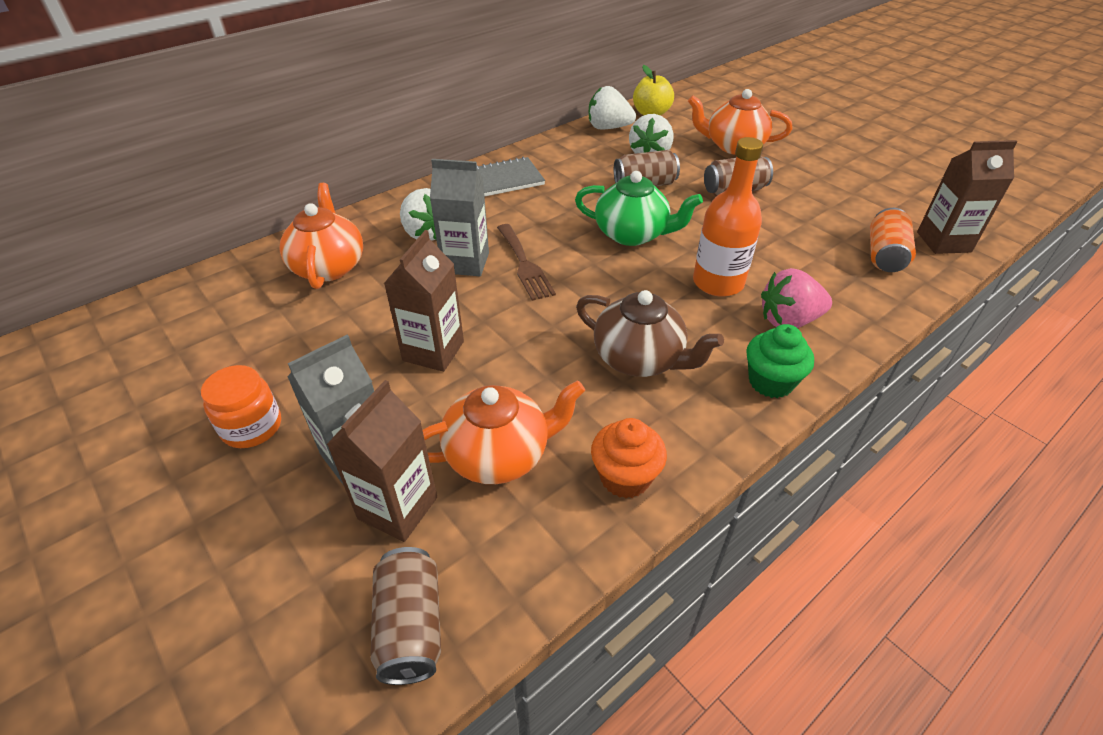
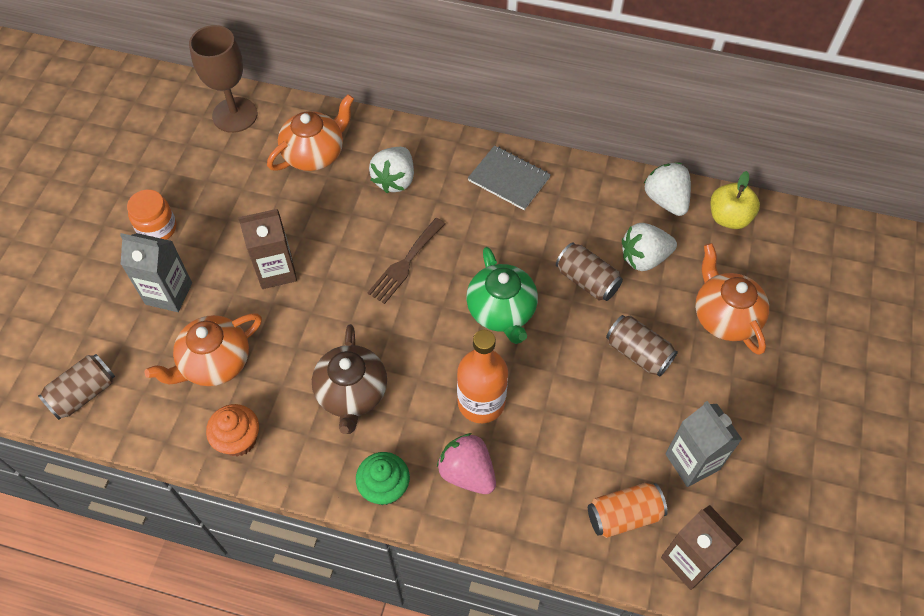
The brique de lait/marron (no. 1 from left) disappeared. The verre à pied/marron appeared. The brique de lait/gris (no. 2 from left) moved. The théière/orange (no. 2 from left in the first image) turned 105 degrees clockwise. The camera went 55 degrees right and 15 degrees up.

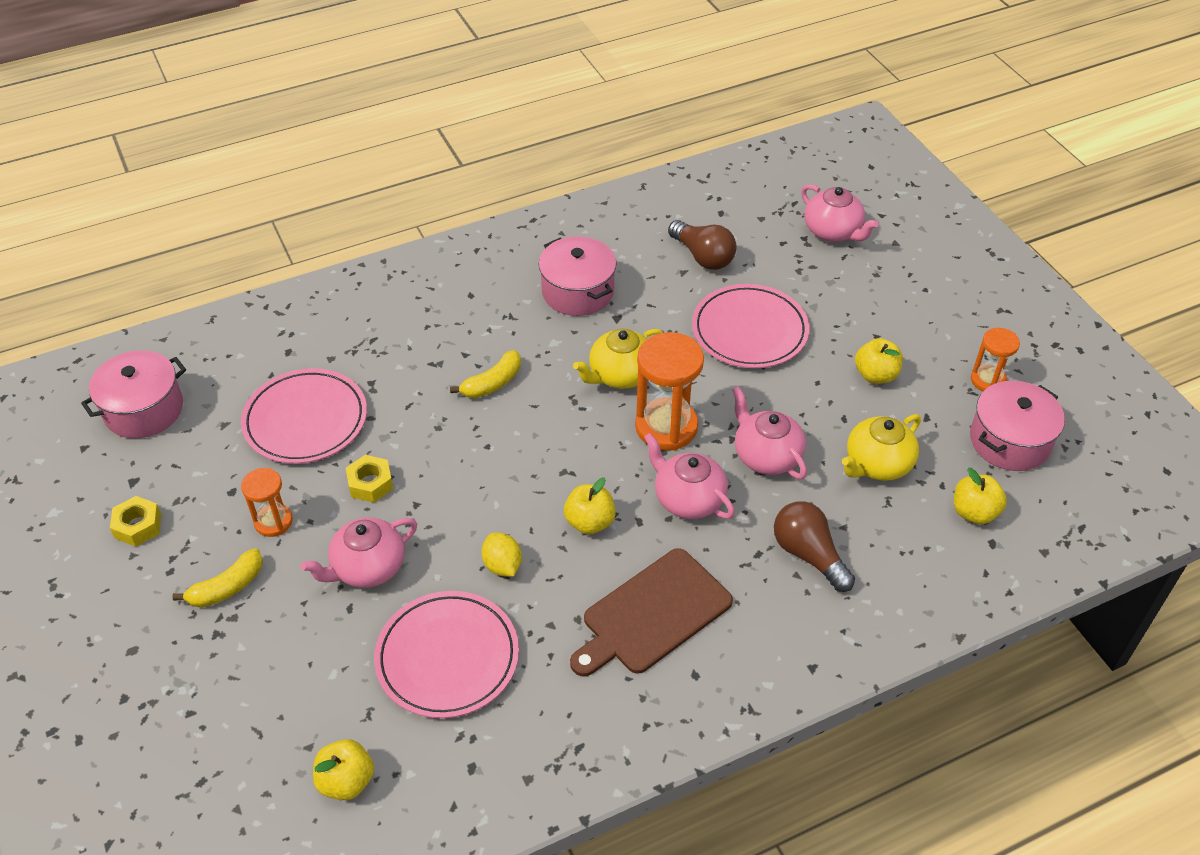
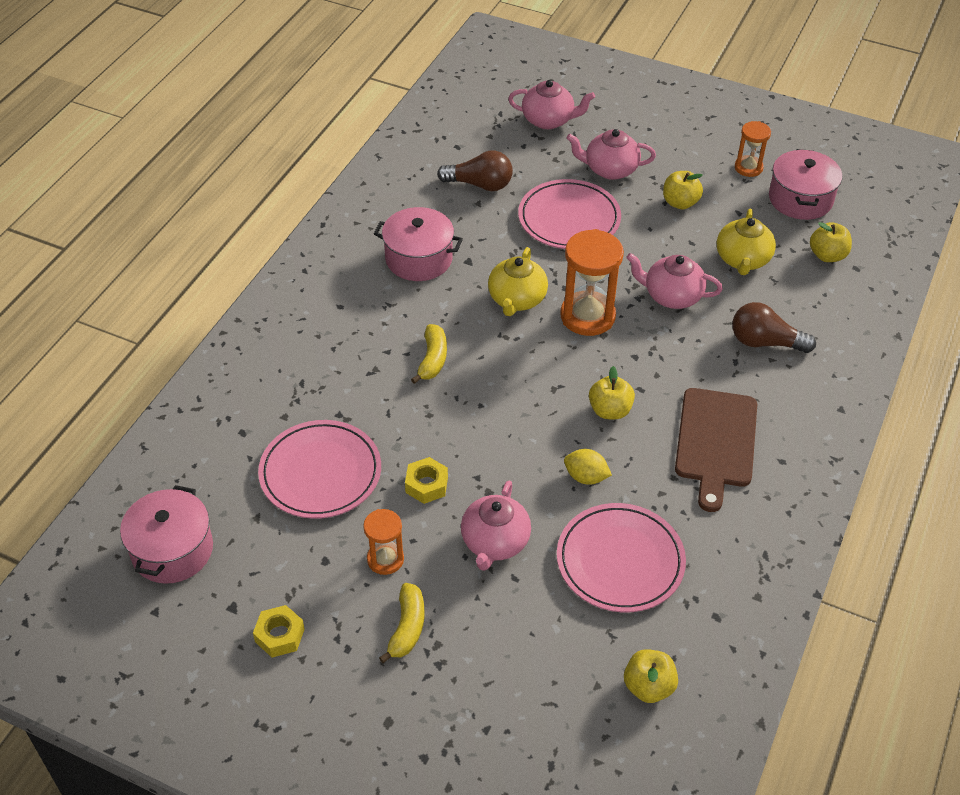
The théière/rose (no. 2 from left in the first image) moved. The camera went 40 degrees left and 0 degrees up.

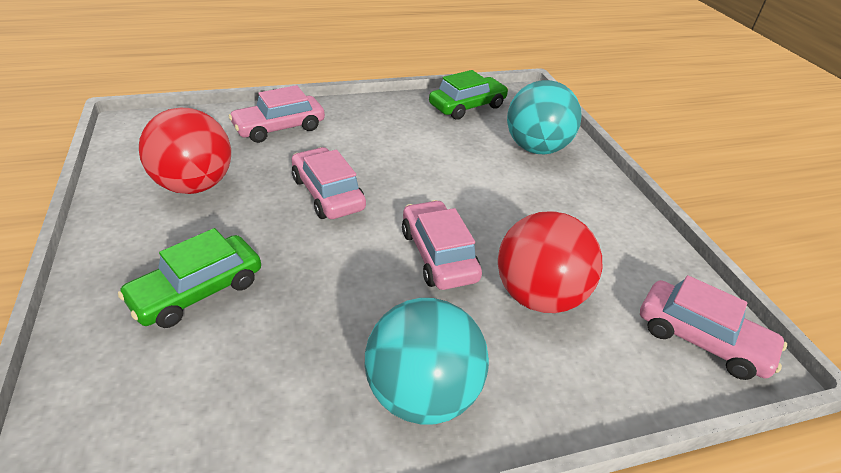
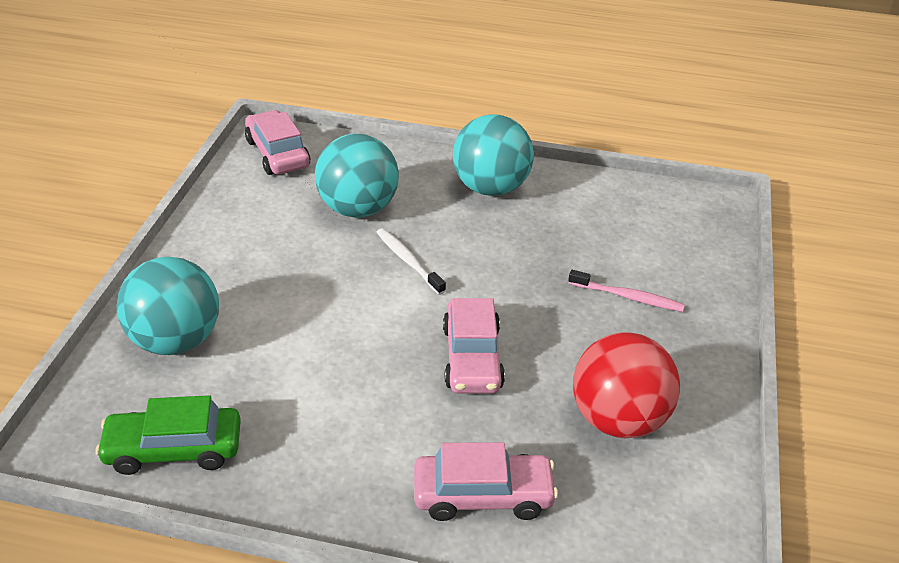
The voiture/vert (no. 1 from left) was replaced by the brosse à dents/rose. The voiture/rose (no. 3 from left) was replaced by the brosse à dents/blanc. The balle/rouge (no. 2 from left) became the balle/turquoise (no. 2 from left). The camera went 150 degrees left and 0 degrees up.

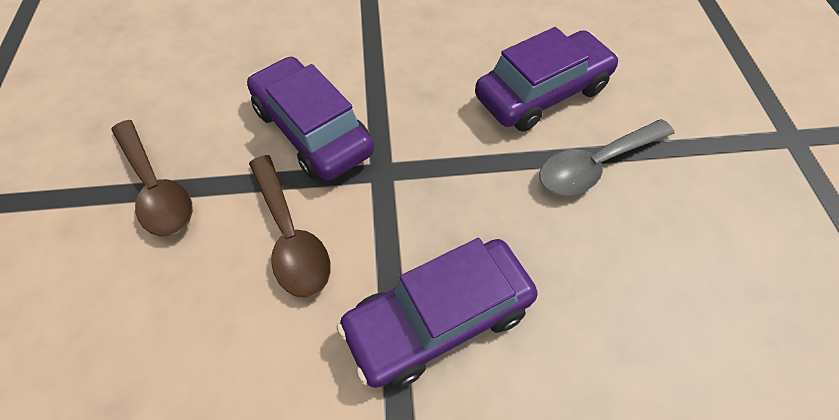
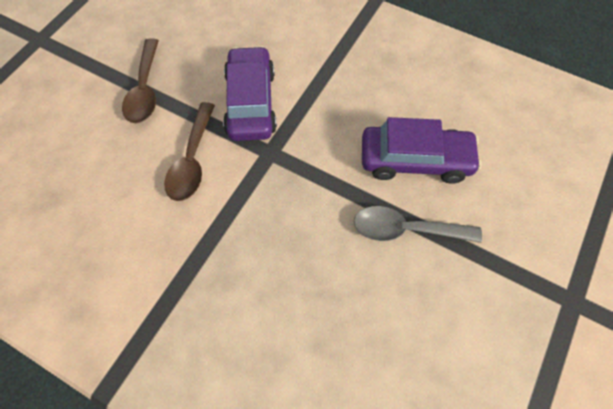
The voiture/violet (no. 2 from left) disappeared. The camera went 35 degrees right and 5 degrees up.

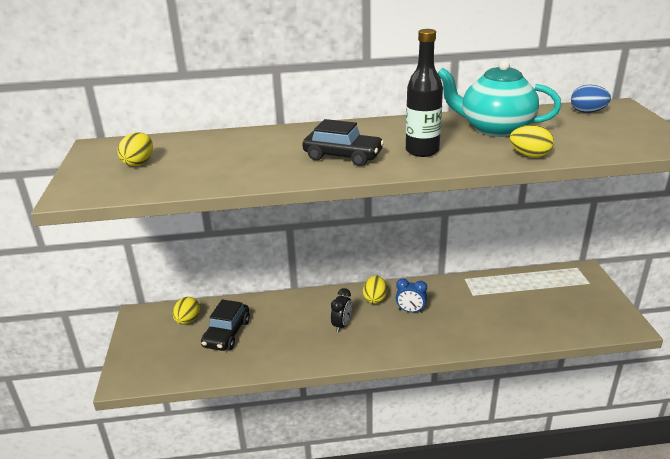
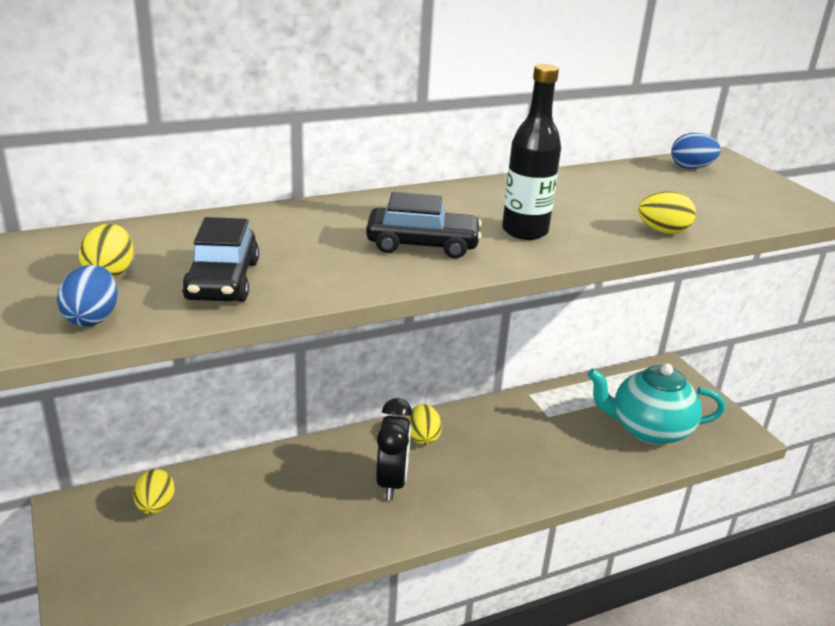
The réveil/bleu disappeared. The œuf/bleu (no. 1 from left) appeared. The voiture/noir (no. 1 from left) moved. The théière/turquoise moved. The réveil/noir changed to 1.56 times the size. The camera went 20 degrees left and 0 degrees up.

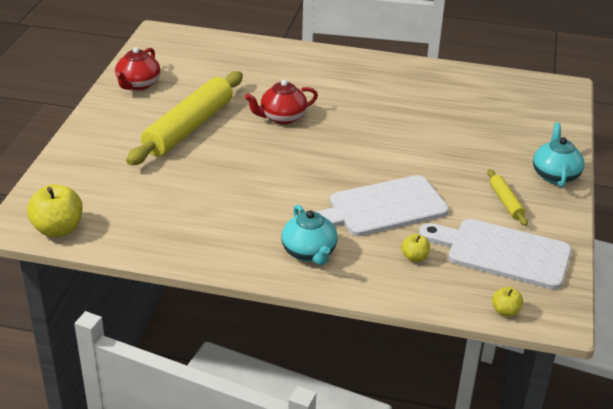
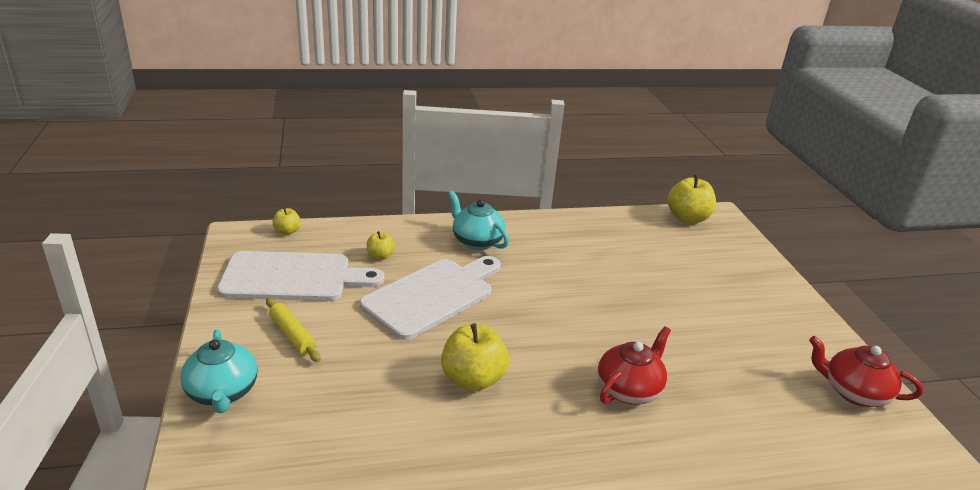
The rouleau à pâtisserie/jaune (no. 1 from left) disappeared. The pomme/jaune (no. 3 from left) appeared. The théière/rouge (no. 1 from left in the first image) turned 60 degrees counterclockwise. The camera went 155 degrees right and 5 degrees down.

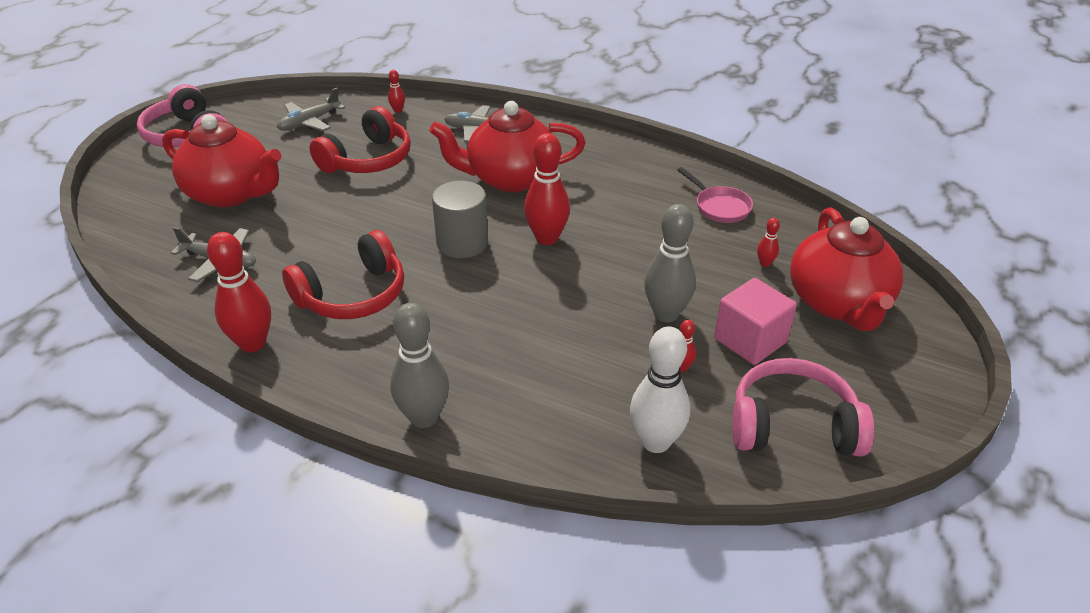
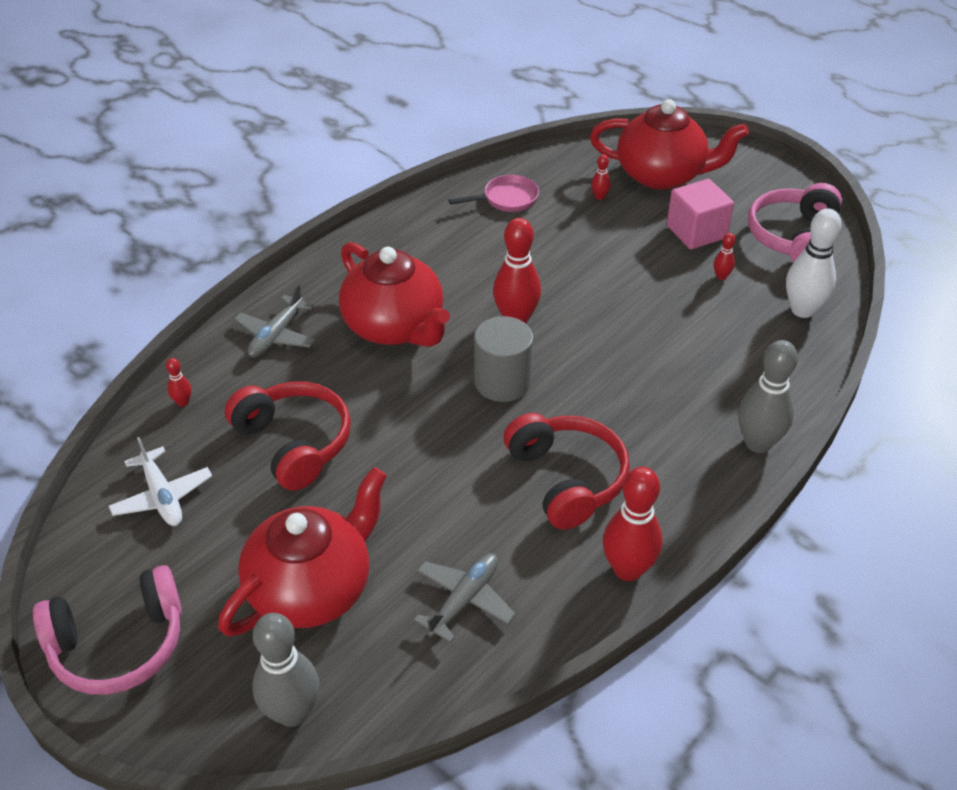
The quille/gris (no. 2 from left in the first image) moved. The avion/gris (no. 2 from left) became the avion/blanc. The théière/rouge (no. 2 from left) turned 45 degrees counterclockwise. The camera went 75 degrees left and 5 degrees up.

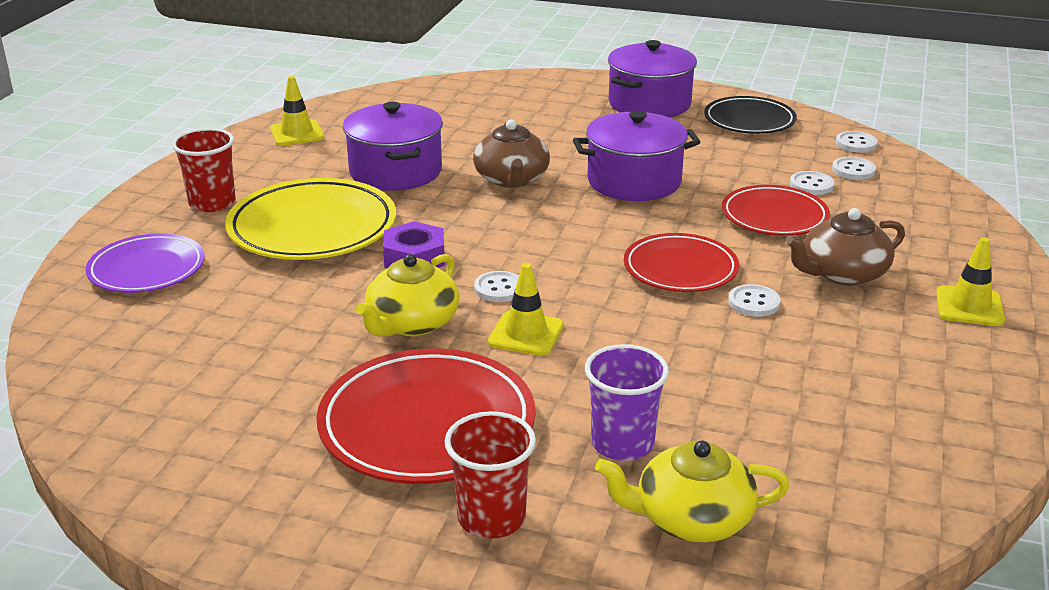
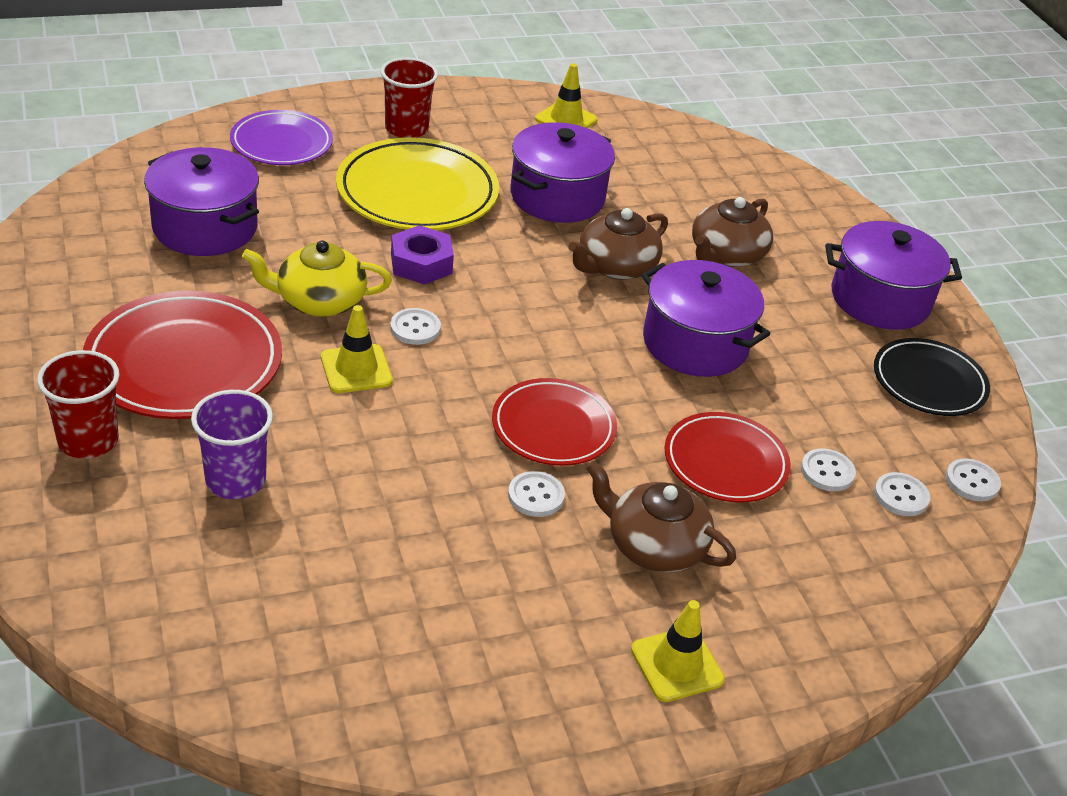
The théière/jaune (no. 2 from left) disappeared. The marmite/violet (no. 1 from left) appeared. The théière/marron (no. 3 from left) appeared. The camera went 50 degrees right and 10 degrees up.

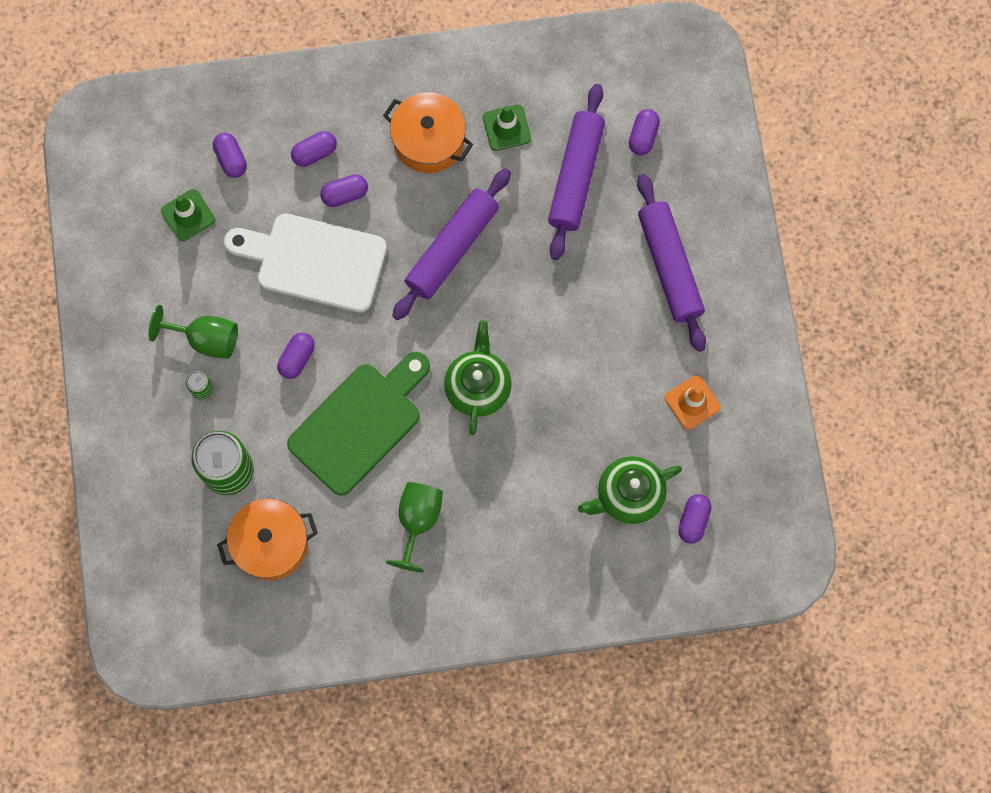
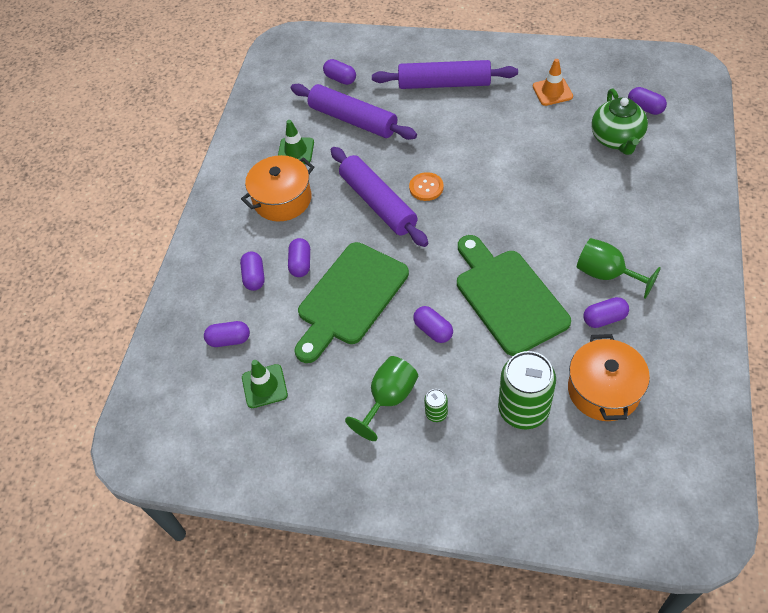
The théière/vert (no. 1 from left) disappeared. The bouton/orange appeared. The gélule/violet (no. 6 from left) appeared. The planche à découper/blanc became the planche à découper/vert (no. 1 from left). The camera went 65 degrees left and 20 degrees down.

